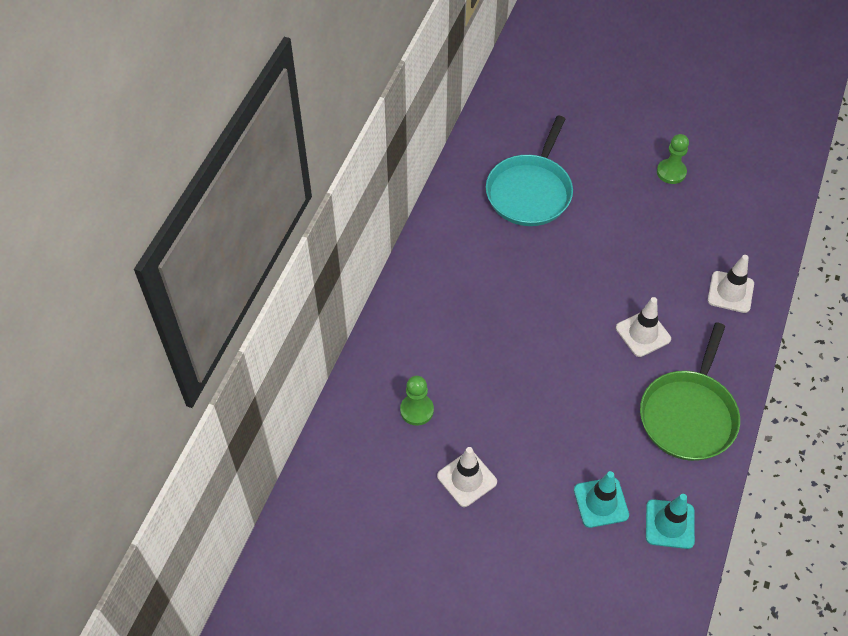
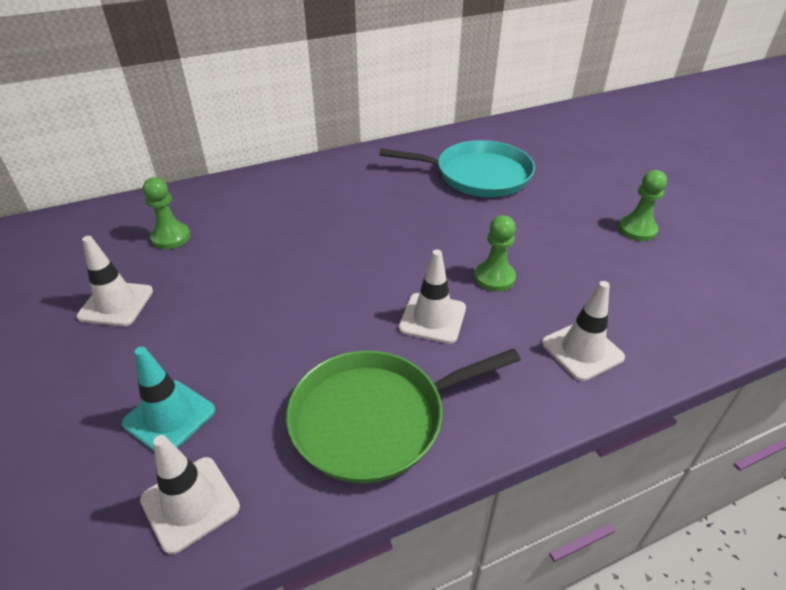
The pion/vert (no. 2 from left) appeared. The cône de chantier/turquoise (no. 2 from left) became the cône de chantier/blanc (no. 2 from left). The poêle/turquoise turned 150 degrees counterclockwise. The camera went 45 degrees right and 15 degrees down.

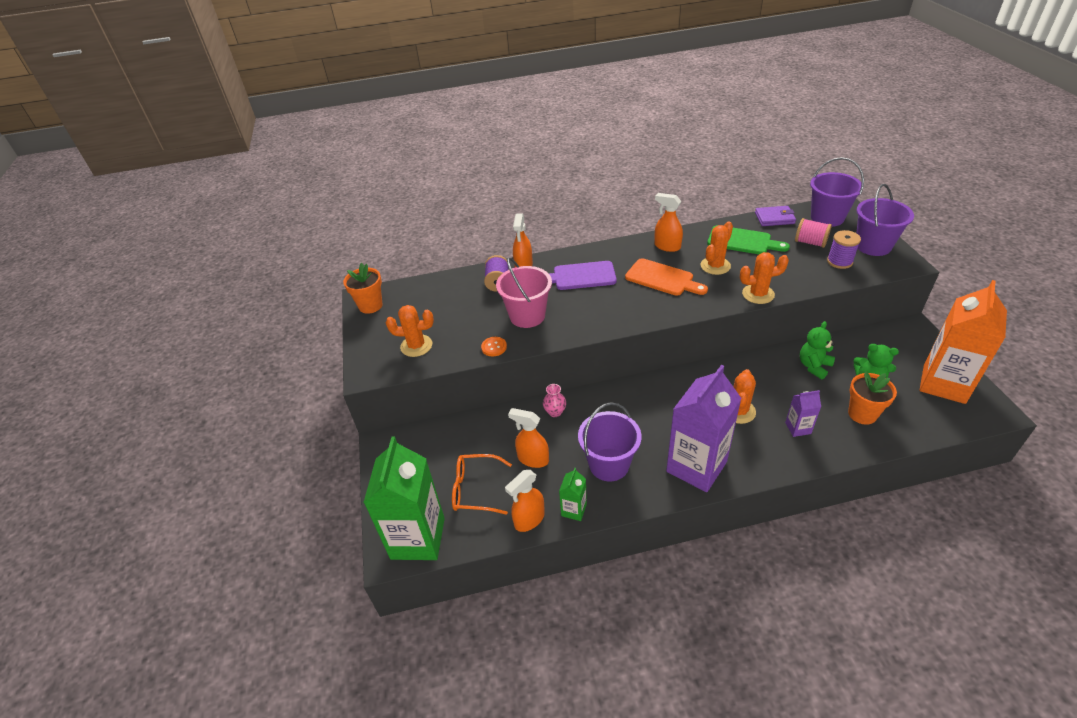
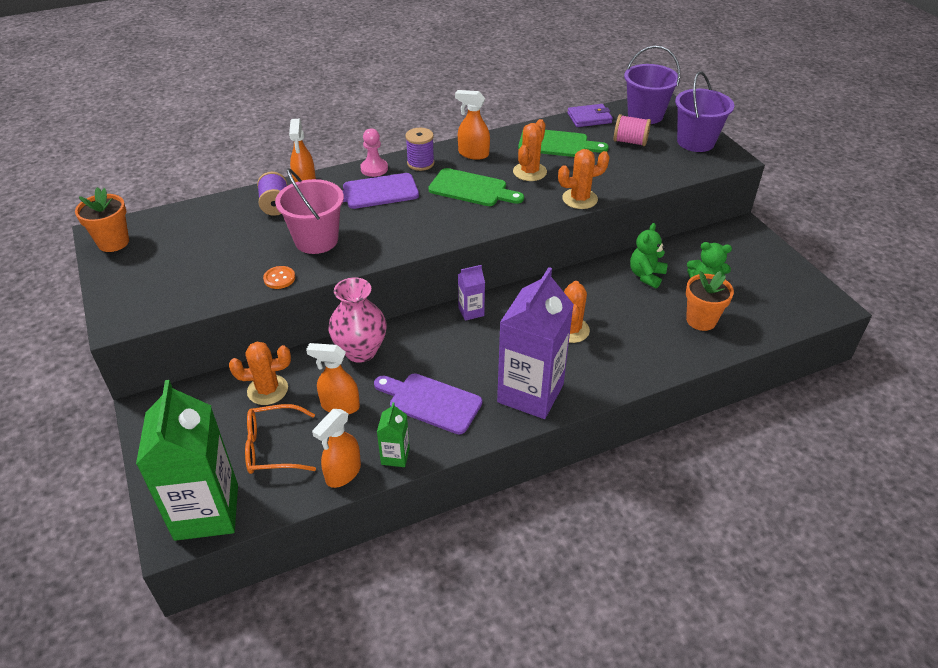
The brique de lait/orange disappeared. The pion/rose appeared. The cactus/orange (no. 1 from left) moved. The brique de lait/violet (no. 2 from left in the first image) moved. The bobine/violet (no. 2 from left) moved. The seau/violet (no. 1 from left) was replaced by the planche à découper/violet (no. 2 from left). The planche à découper/orange became the planche à découper/vert (no. 1 from left). The vase/rose changed to 2.01 times the size. The camera went 15 degrees left and 0 degrees up.

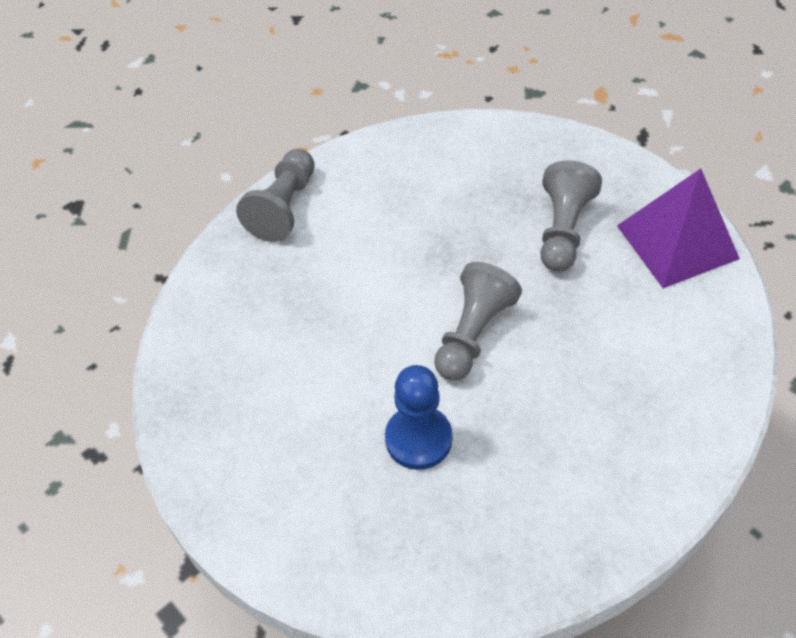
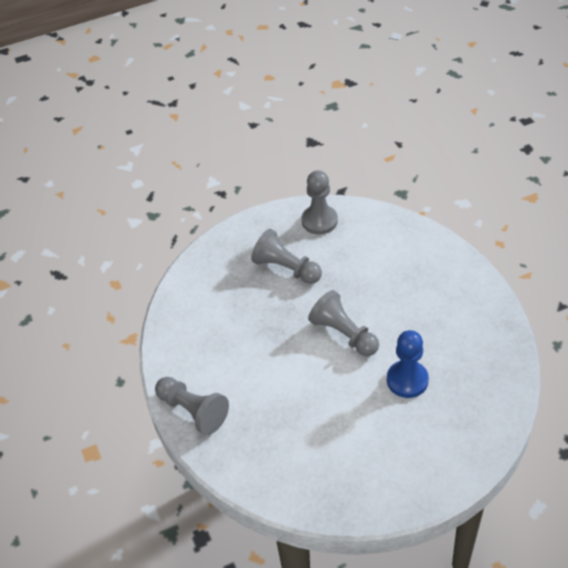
The pyramide/violet was replaced by the pion/gris (no. 3 from left). The camera went 70 degrees left and 5 degrees down.

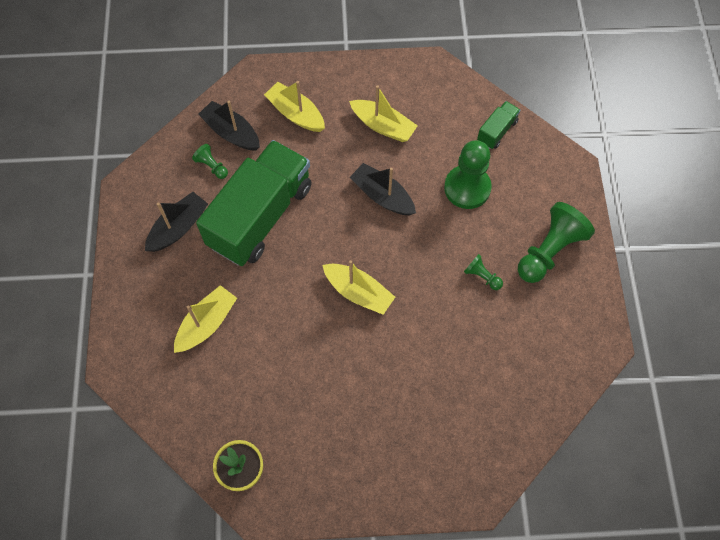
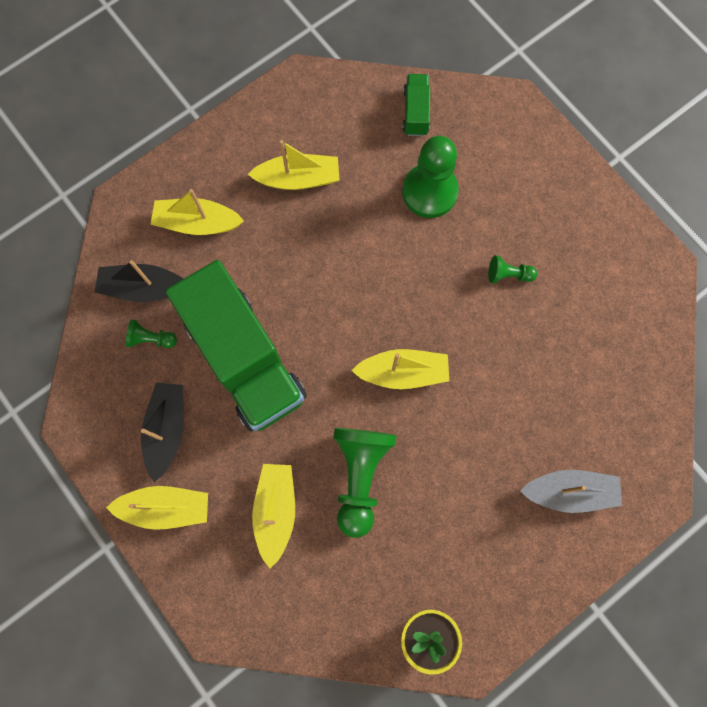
The bateau/noir (no. 3 from left) disappeared. The bateau/jaune (no. 1 from left) appeared. The bateau/gris appeared. The pion/vert (no. 4 from left in the first image) moved. The camion/vert (no. 1 from left) turned 150 degrees clockwise. The camera went 35 degrees left and 10 degrees up.

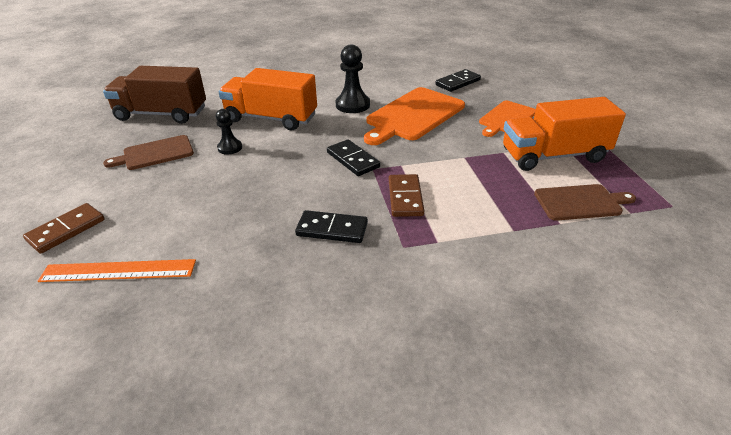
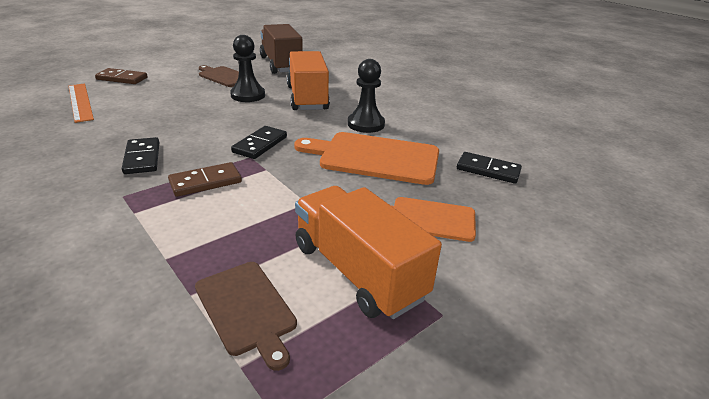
The pion/noir (no. 1 from left) changed to 1.63 times the size. The camera went 60 degrees right and 5 degrees down.

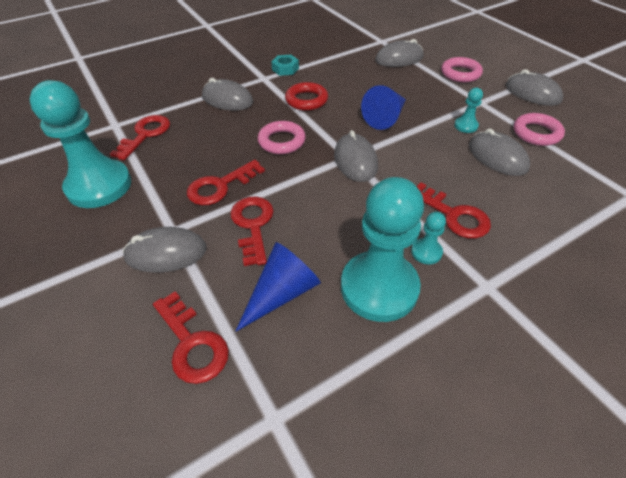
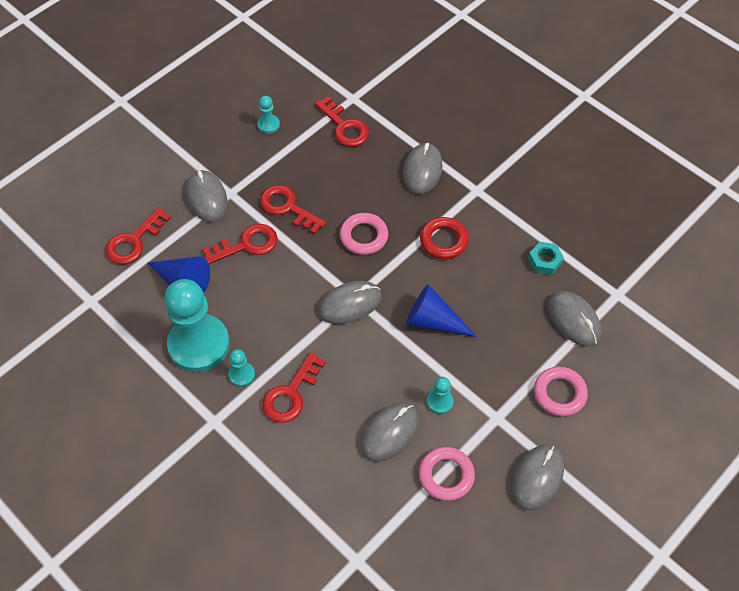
The écrou/turquoise moved. The clé/rouge (no. 1 from left in the first image) turned 45 degrees clockwise. The pion/turquoise (no. 1 from left in the first image) changed to 0.42 times the size. The camera went 75 degrees right and 10 degrees up.

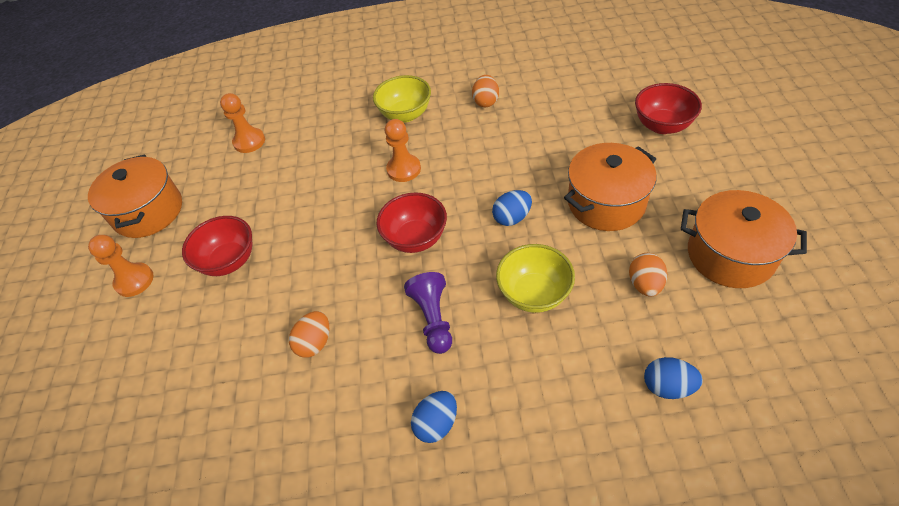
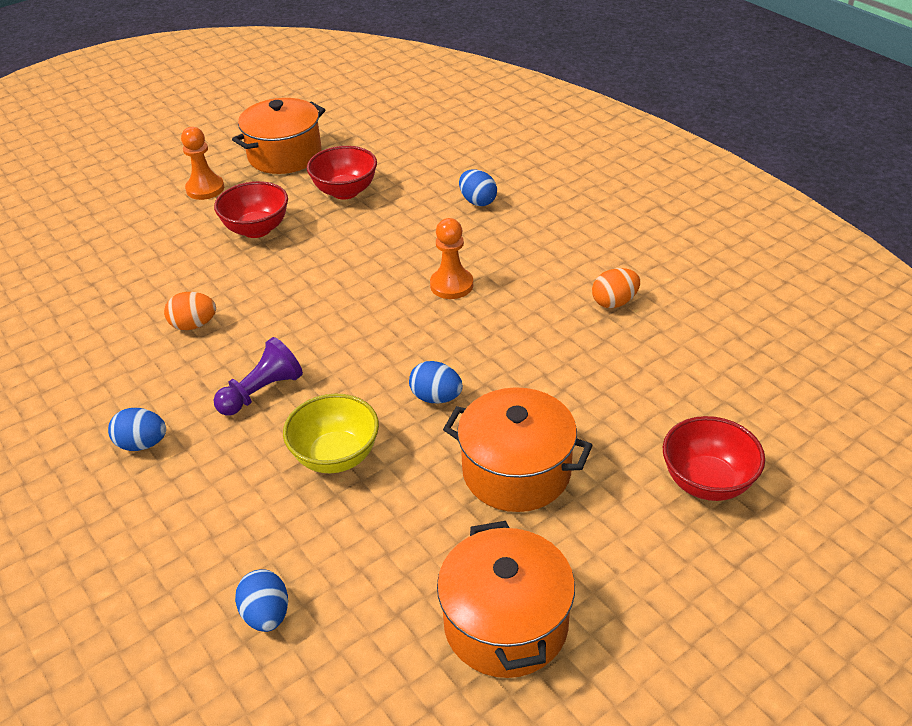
The pion/orange (no. 2 from left) disappeared. The bol/jaune (no. 1 from left) disappeared. The œuf/orange (no. 3 from left) disappeared. The œuf/bleu (no. 4 from left) appeared. The bol/rouge (no. 2 from left) moved. The camera went 55 degrees right and 10 degrees down.

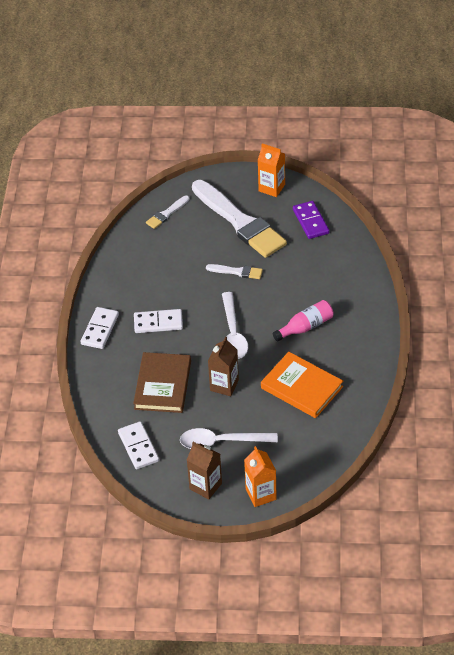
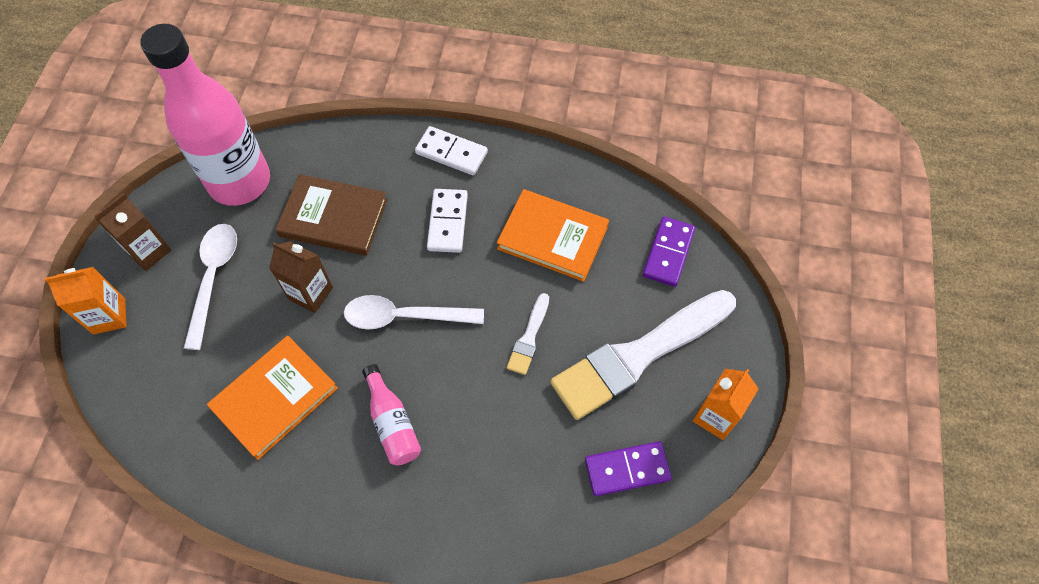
The livre/orange (no. 2 from left) appeared. The domino/blanc (no. 2 from left) was replaced by the bouteille/rose (no. 1 from left). The pinceau/blanc (no. 1 from left) was replaced by the domino/violet (no. 2 from left). The camera went 95 degrees right and 15 degrees up.

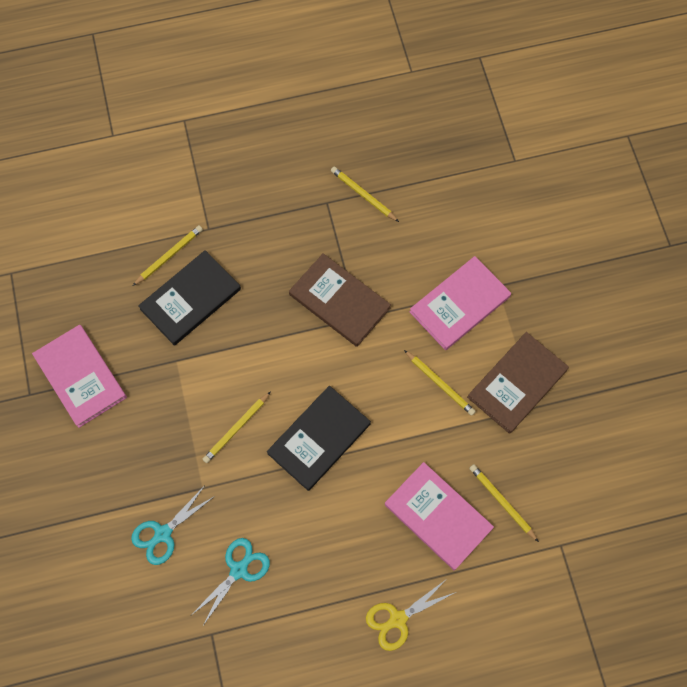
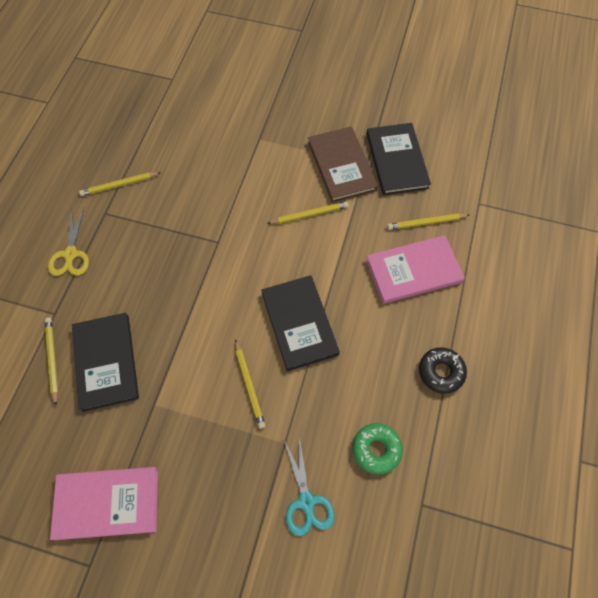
The livre/marron (no. 1 from left) disappeared. The livre/rose (no. 3 from left) disappeared. The livre/noir (no. 3 from left) appeared. The beignet/noir appeared. The ciseaux/jaune moved. The ciseaux/turquoise (no. 2 from left) was replaced by the beignet/vert. The camera went 60 degrees left and 5 degrees down.

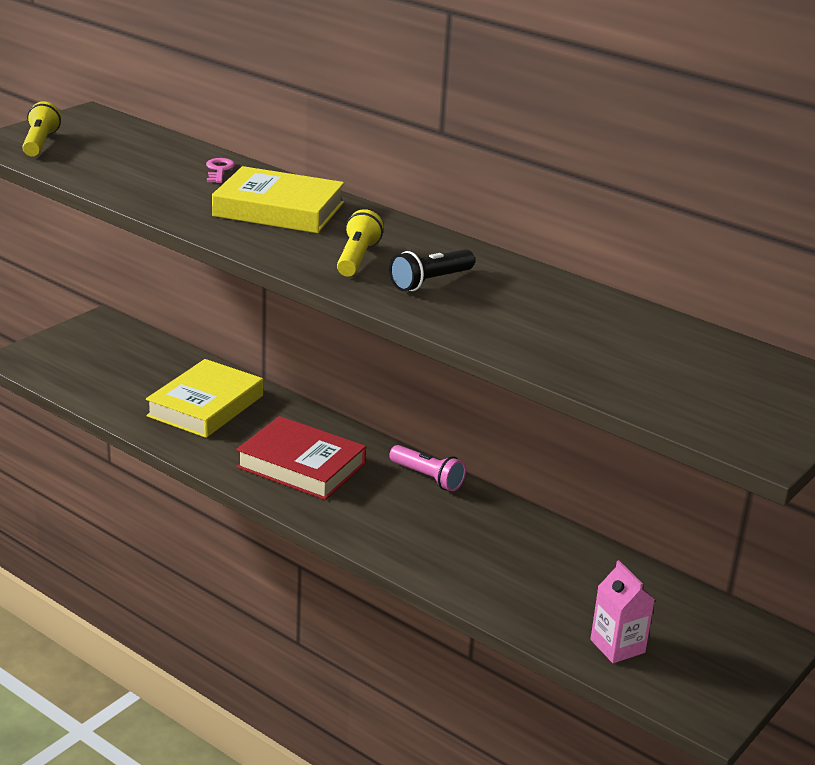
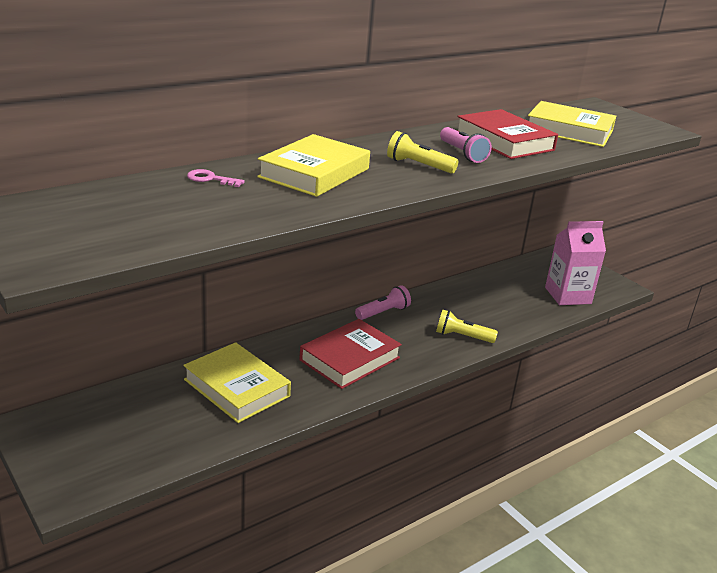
The livre/rouge (no. 2 from left) appeared. The livre/jaune (no. 3 from left) appeared. The lampe de poche/jaune (no. 1 from left in the first image) moved. The lampe de poche/noir became the lampe de poche/rose (no. 2 from left). The brique de lait/rose changed to 1.56 times the size. The camera went 75 degrees left and 0 degrees up.

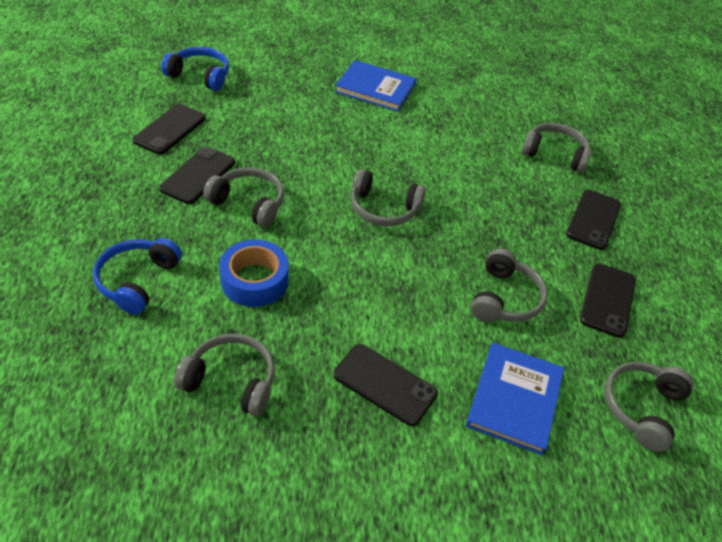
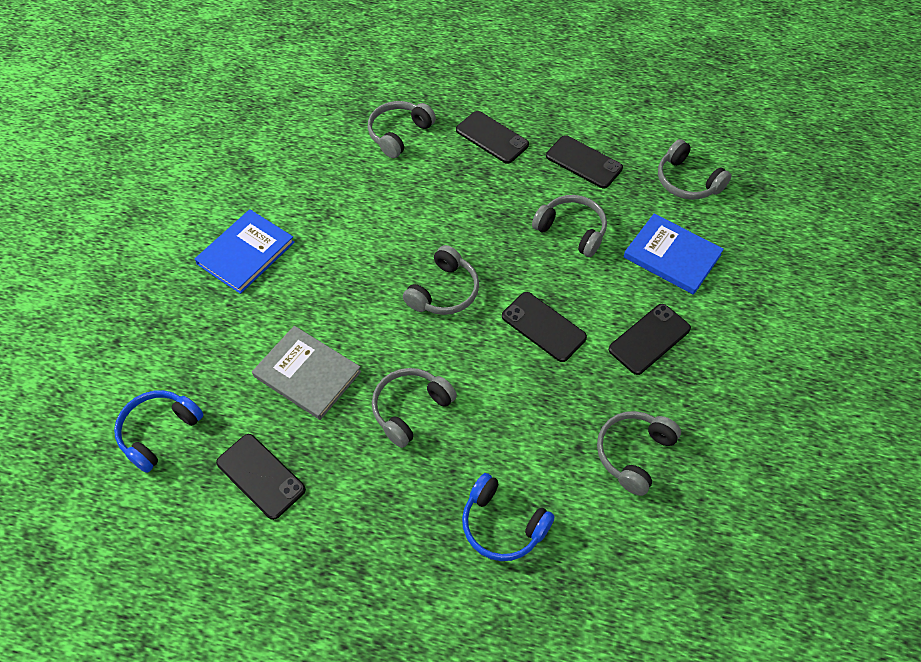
The ruban adhésif/bleu disappeared. The livre/gris appeared. The téléphone/noir (no. 2 from left in the first image) moved. The camera went 70 degrees left and 10 degrees up.

